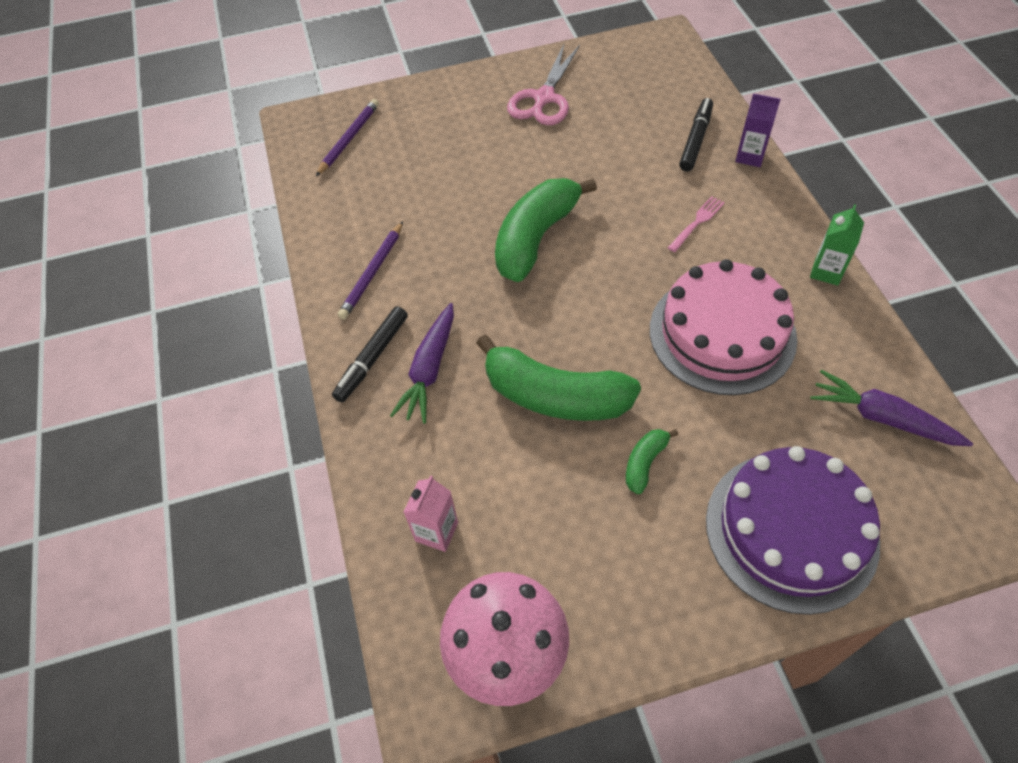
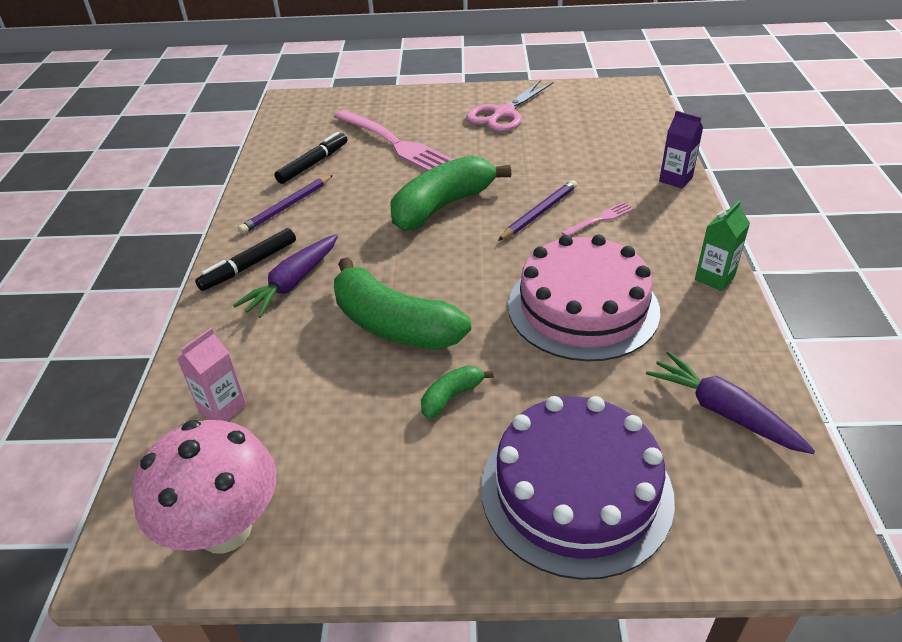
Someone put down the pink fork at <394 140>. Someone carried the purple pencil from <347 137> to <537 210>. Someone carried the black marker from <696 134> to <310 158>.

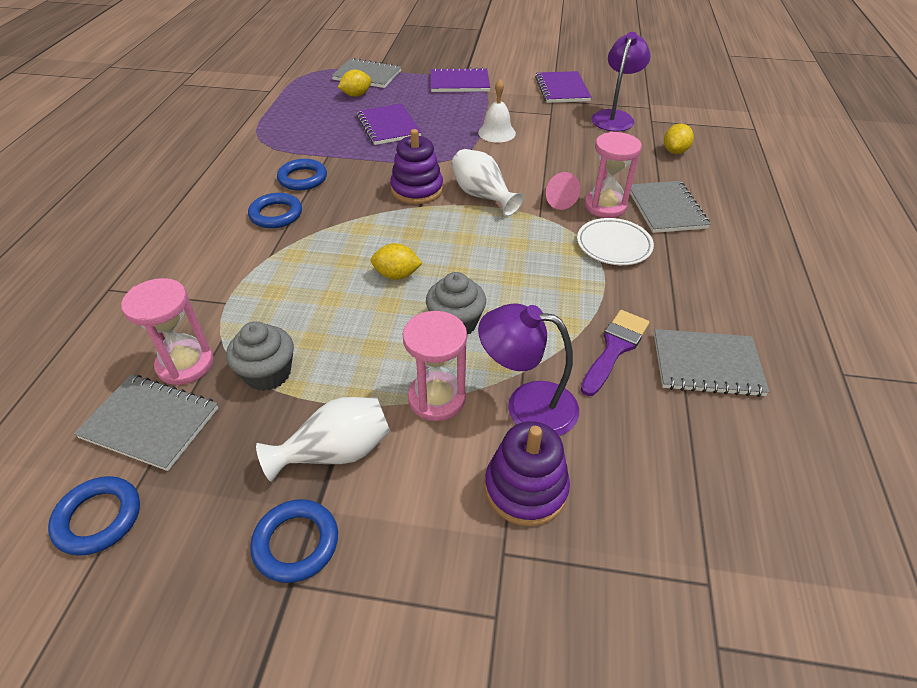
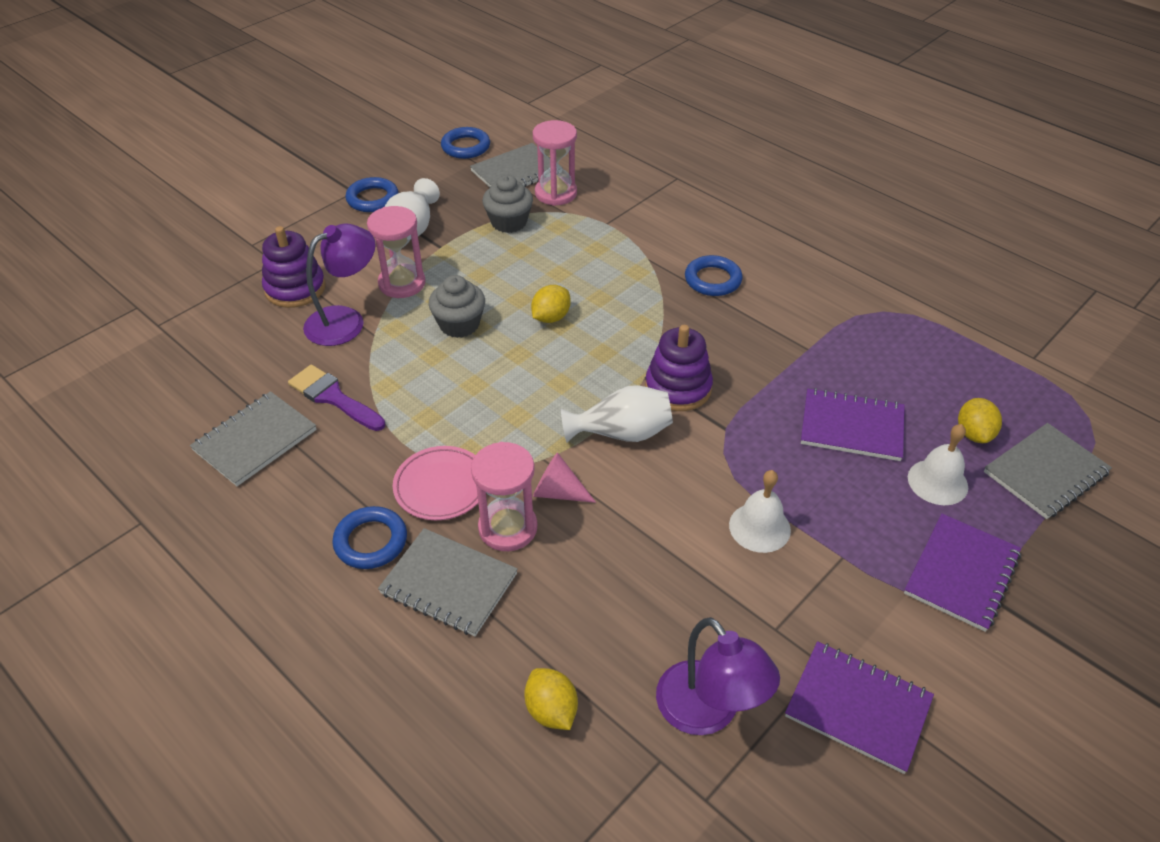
Someone put down the white bell at <938 464>. Someone carried the blue ring from <302 175> to <369 537>. Someone repainted the white plate at <615 241>, which became the pink plate at <435 483>. Someone rotated the purple brush at <615 353> by 150 degrees clockwise.

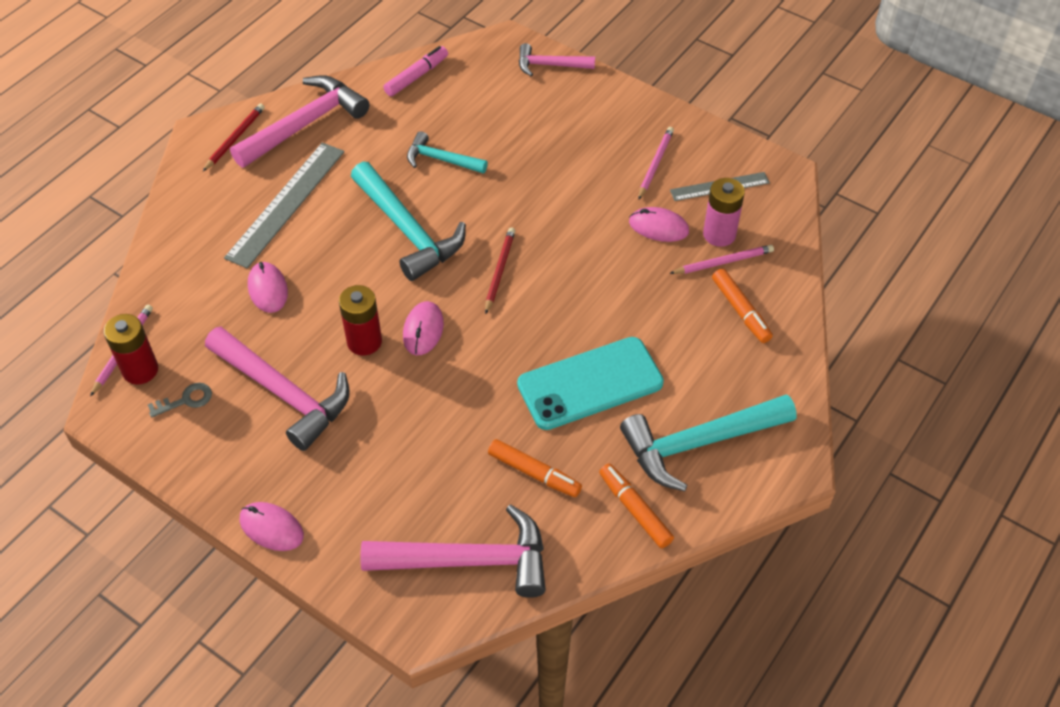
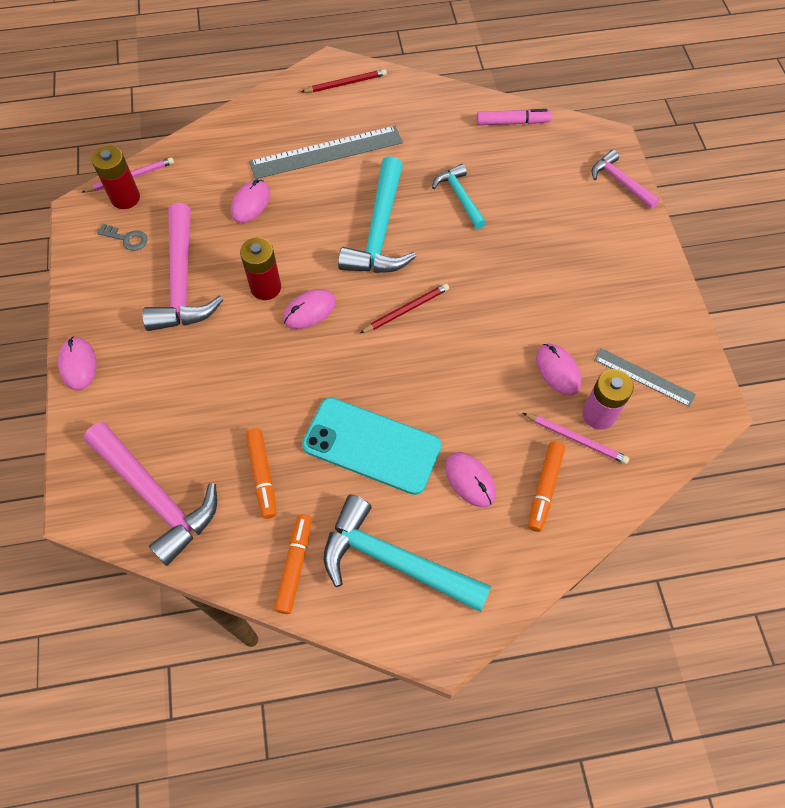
Someone took away the pink hammer at <300 121>. Someone took away the pink pencil at <656 163>. Someone put down the pink mouse at <470 479>.

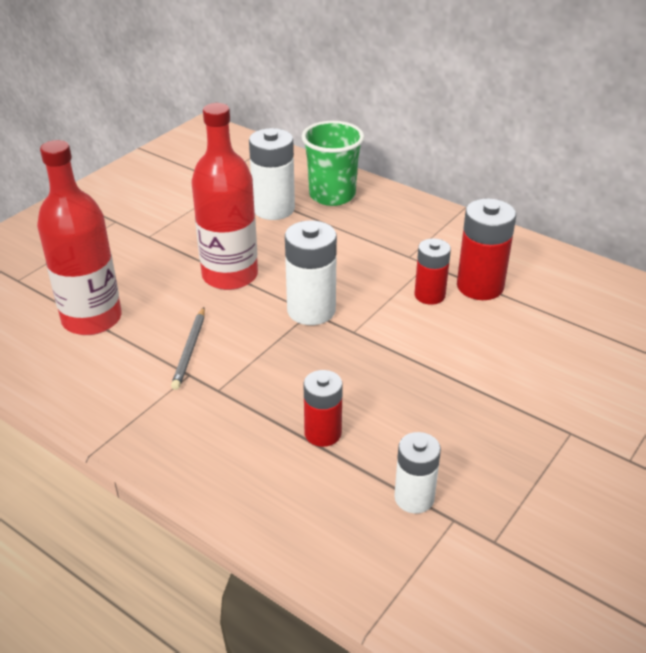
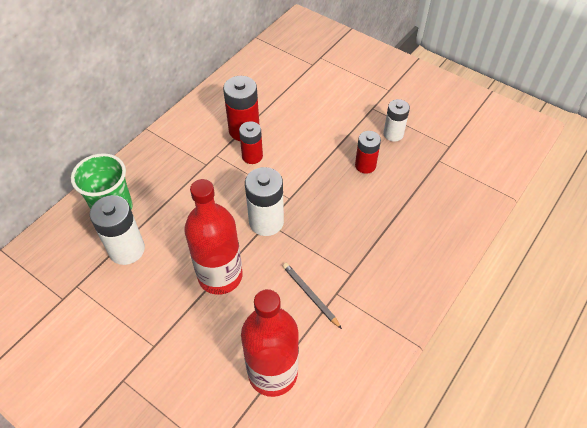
Someone carried the red battery from <323 408> to <368 152>. Someone carried the white battery from <417 473> to <396 120>. Someone rotated the grey pencil at <188 348> by 135 degrees counterclockwise.

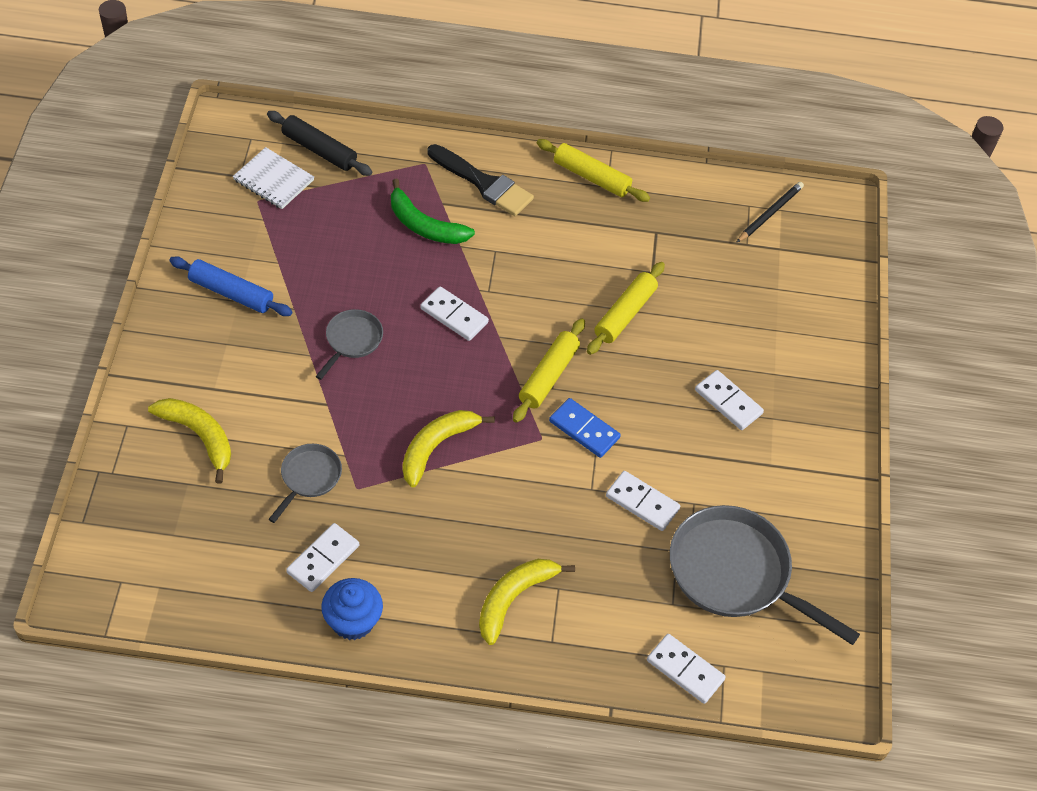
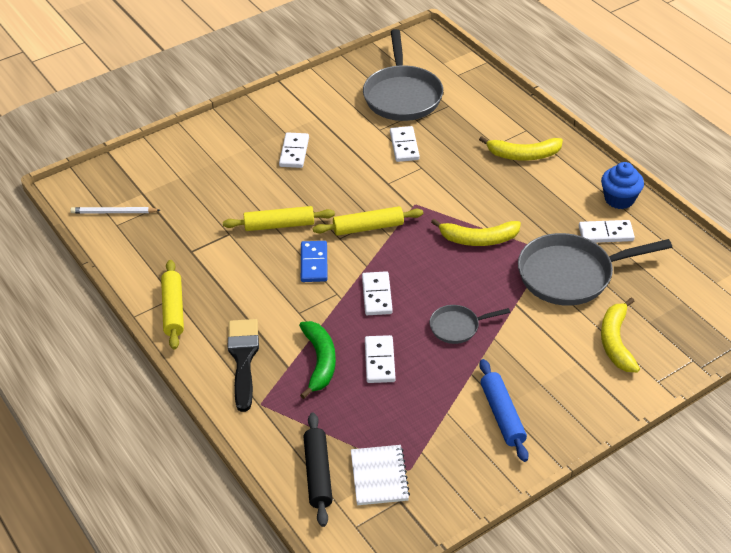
Someone carried the blue domino from <585 428> to <314 261>. Someone carried the white domino from <686 669> to <380 359>. Someone repainted the black pencil at <770 212>, which became the white pencil at <115 210>. Someone scaled the grey pan at <305 483> by 1.99.

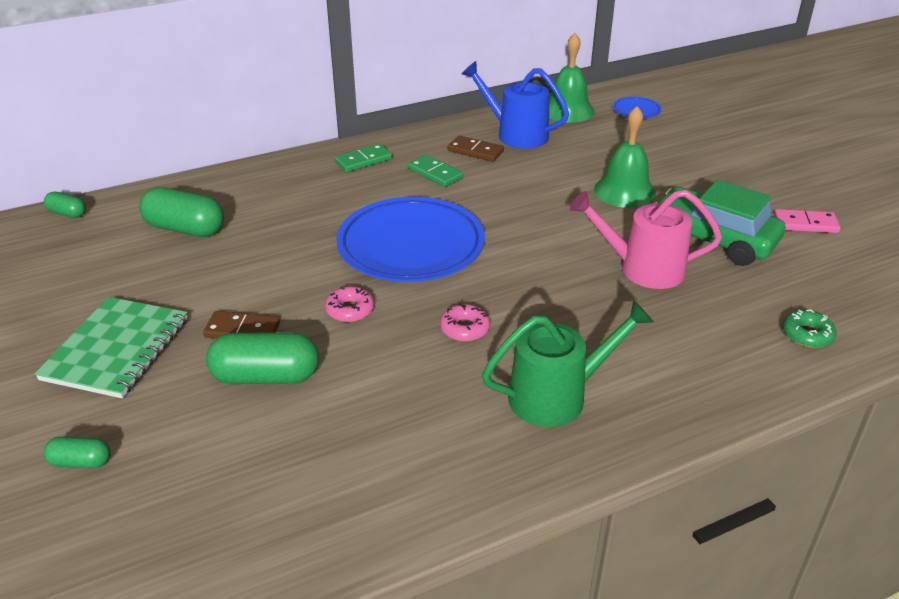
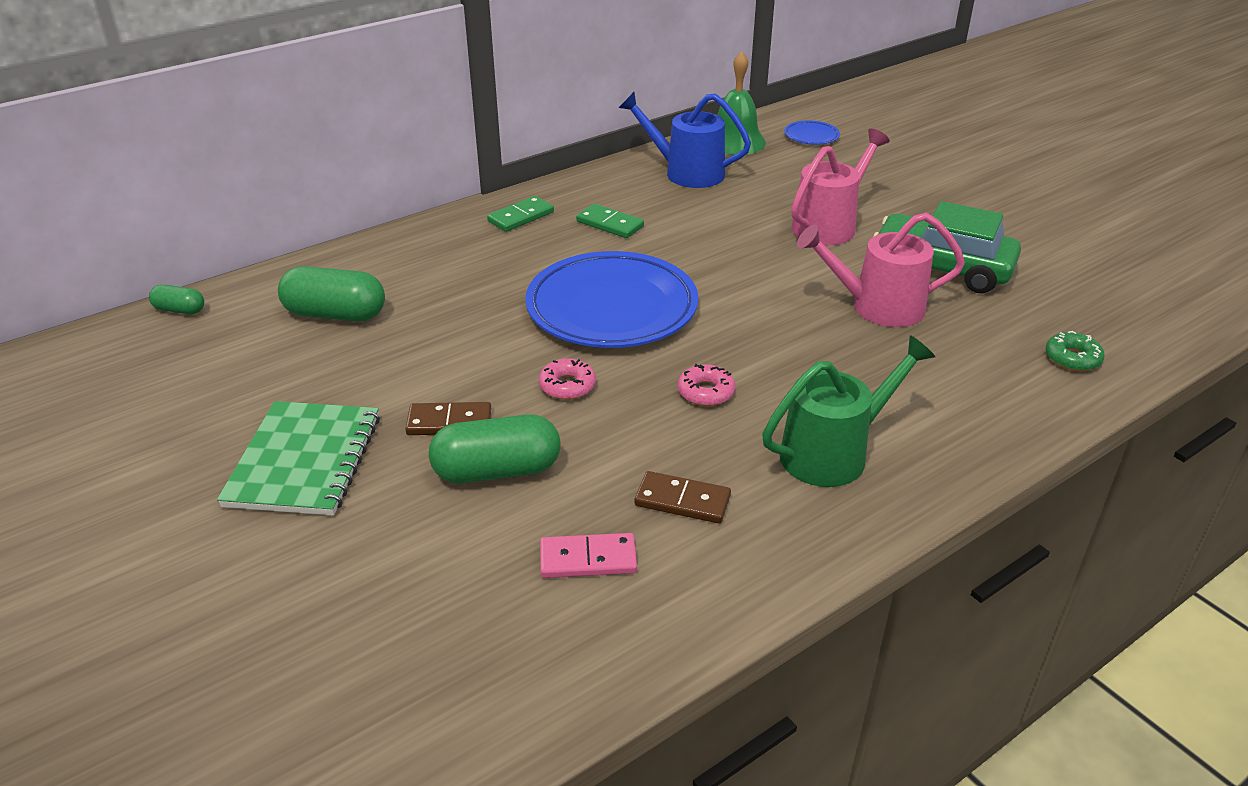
Someone took away the green capsule at <77 452>. Someone carried the brown domino from <476 148> to <683 497>. Someone carried the pink domino from <807 221> to <588 555>. Someone swapped the green bell at <625 157> for the pink watering can at <840 187>.

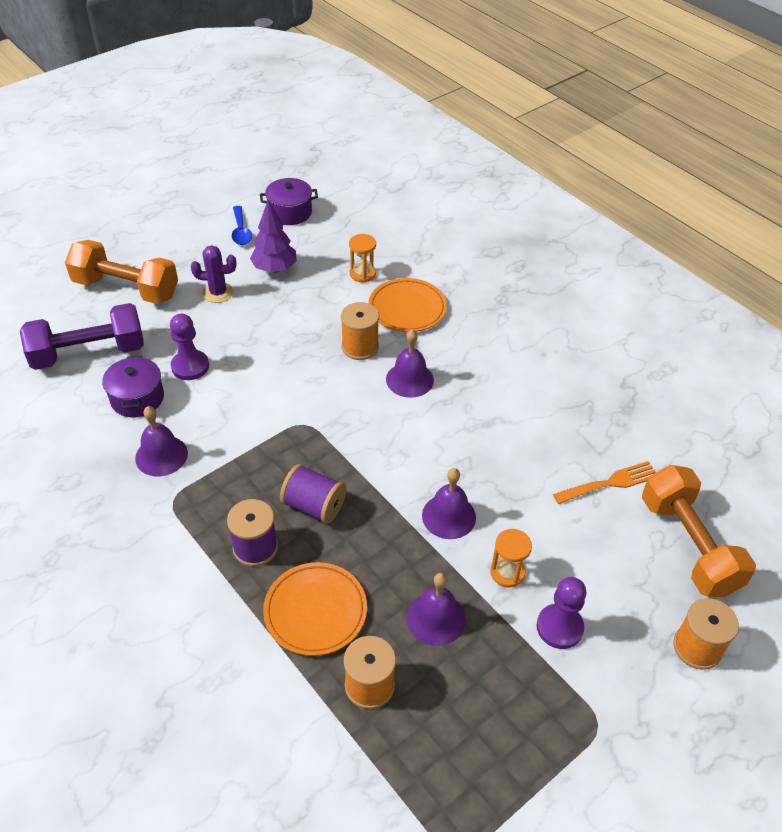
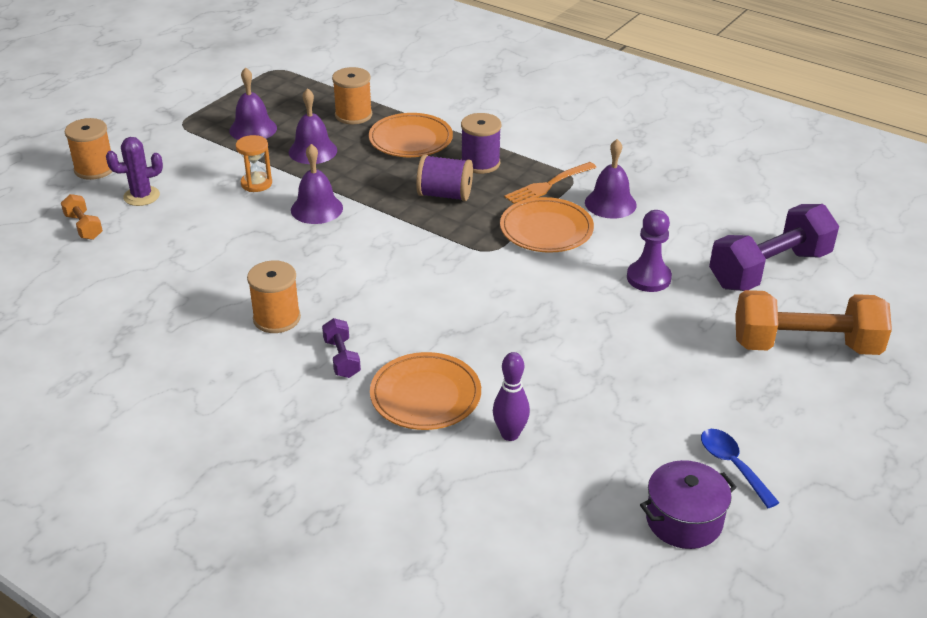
Someone took away the purple pot at <133 386>. Someone took away the purple tree at <273 236>. Someone took away the purple pawn at <561 613>. Someone put down the purple dumbbell at <341 348>. Someone put down the orange plate at <547 225>. Someone carried the purple cactus from <213 274> to <134 171>. Someone carried the orange spool from <360 331> to <274 296>. Someone carried the purple bell from <410 363> to <253 103>. Someone carried the orange fork from <604 482> to <550 183>. Someone swapped the orange hourglass at <362 258> for the purple bowling pin at <511 396>. Someone scaled the orange dumbbell at <699 531> by 0.46.

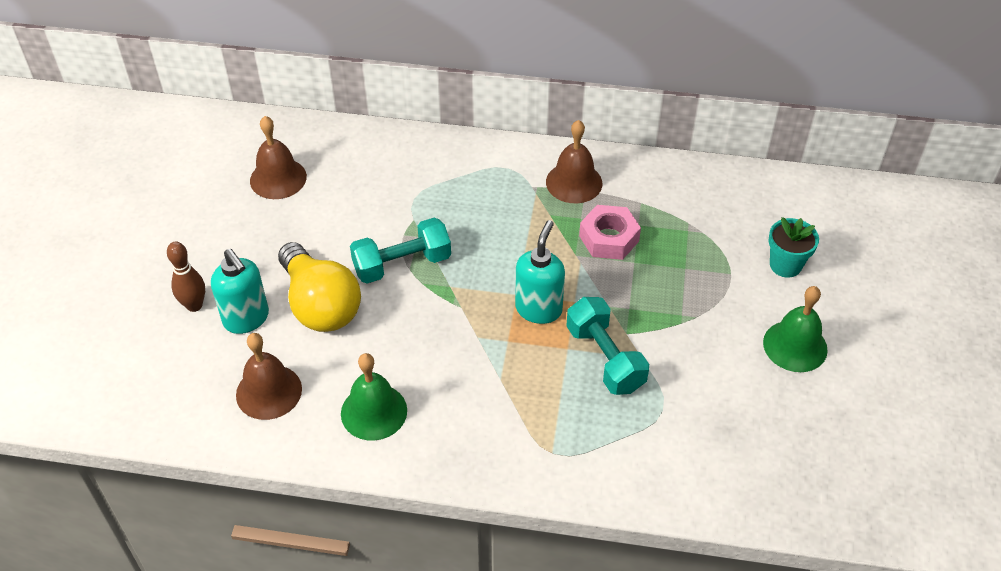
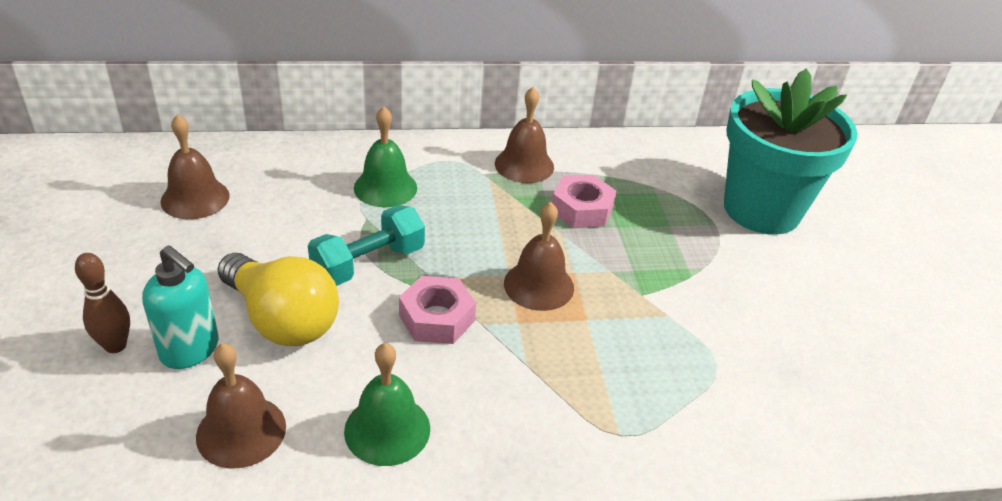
Someone took away the turquoise dumbbell at <607 346>. Someone put down the pink nut at <437 310>. Someone carried the green bell from <795 329> to <385 156>. Someone swapped the turquoise soap dispenser at <540 272> for the brown bell at <539 256>. Someone scaled the turquoise flower pot at <793 247> by 2.34.

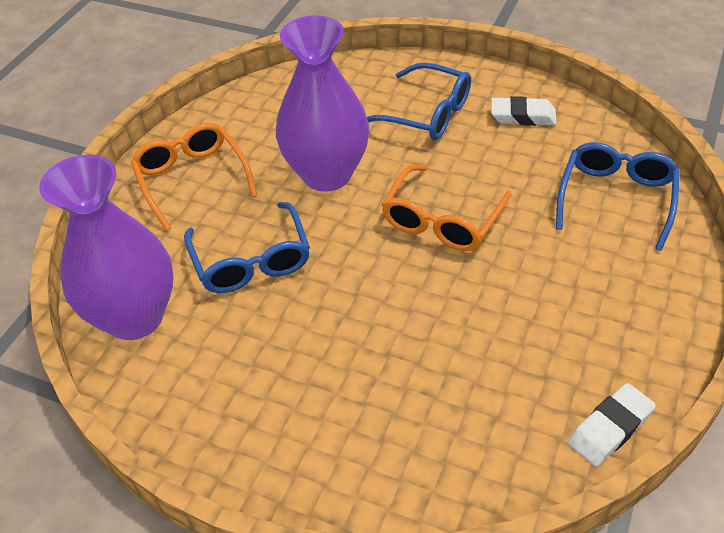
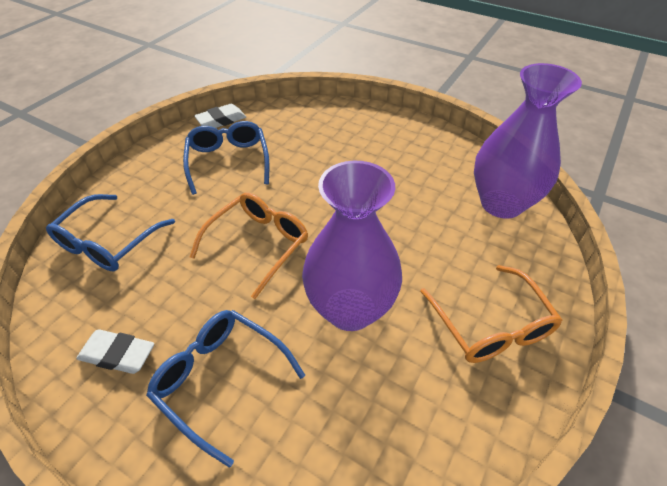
Someone carried the blue glasses from <247 247> to <226 158>.

